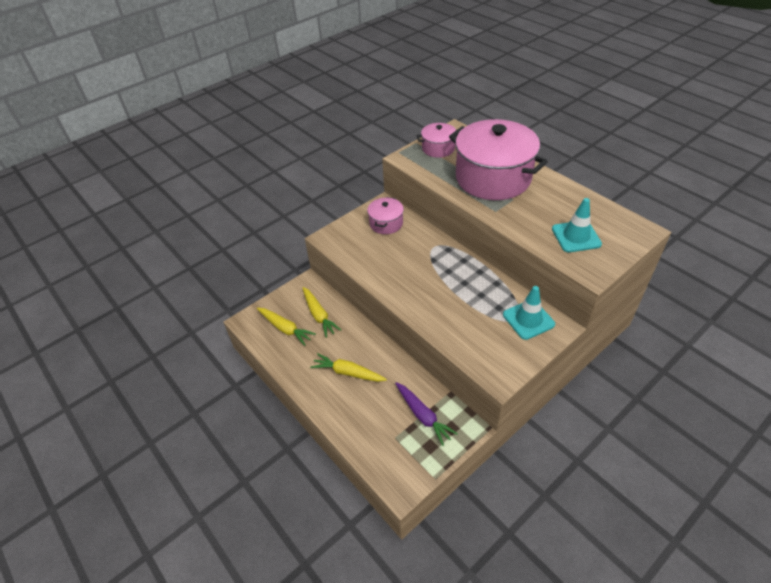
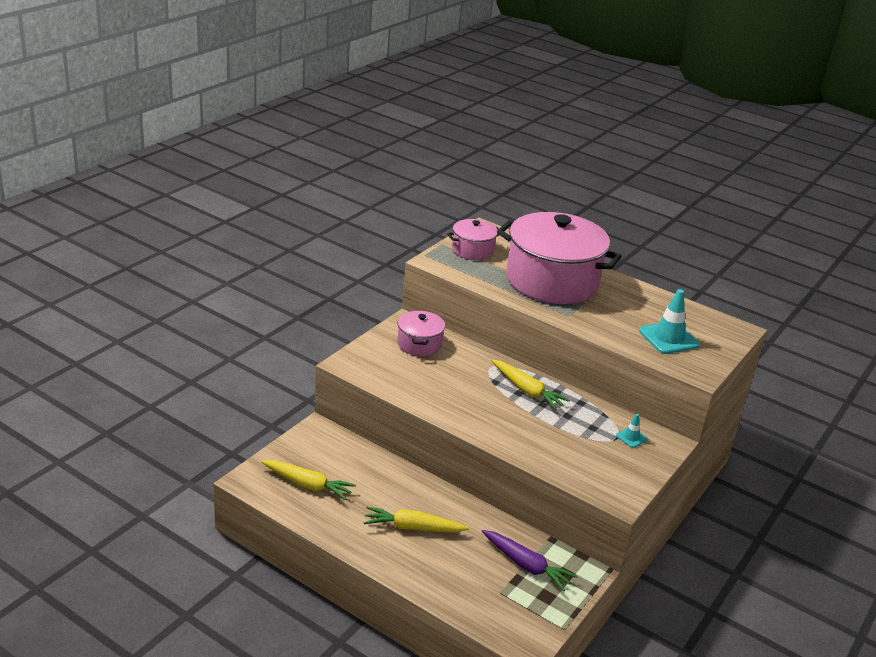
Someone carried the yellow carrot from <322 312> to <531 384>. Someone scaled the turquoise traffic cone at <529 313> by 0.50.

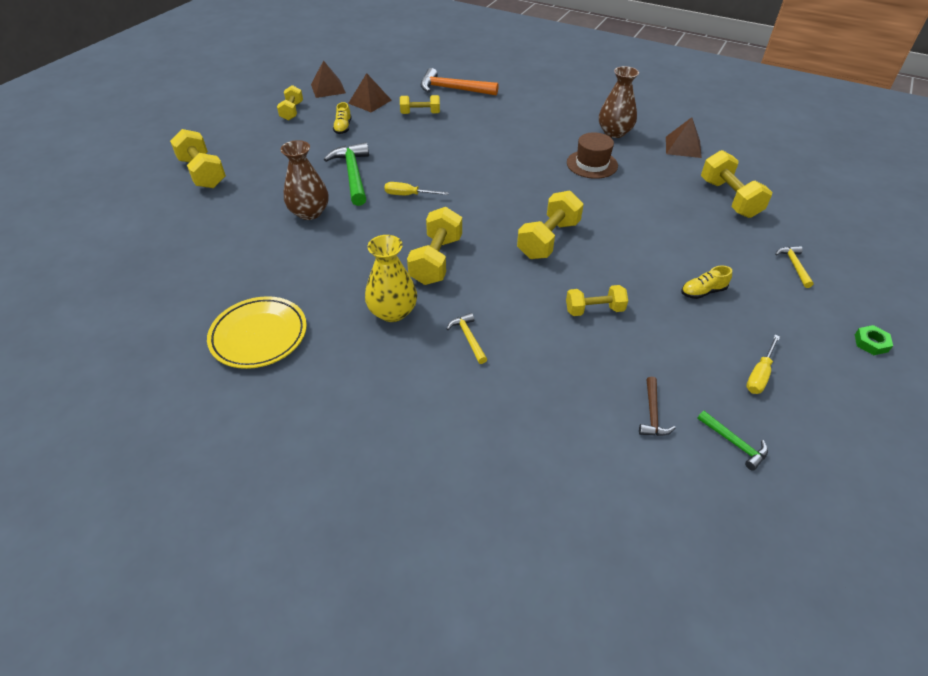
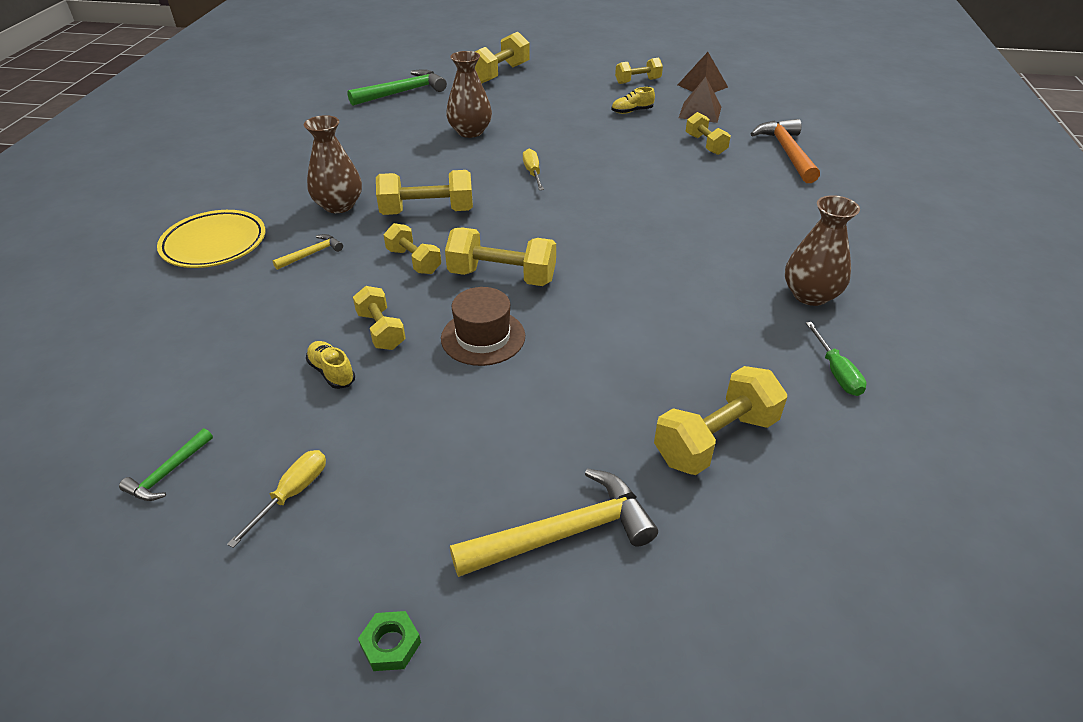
Someone took away the brown hammer at <657 406>. Someone put down the yellow dumbbell at <412 248>. Someone carried the yellow plate from <257 332> to <211 239>. Someone carried the green hammer from <346 174> to <397 87>. Someone carried the brown hat from <592 155> to <483 326>. Someone carried the yellow shoe from <706 282> to <330 365>. Someone swapped the brown pyramid at <684 137> for the green screwdriver at <836 359>. Someone repainted the yellow vase at <391 278>, which became the brown vase at <333 164>. Someone rotated the yellow screwdriver at <763 364> by 105 degrees clockwise. Someone scaled the yellow hammer at <794 267> by 1.96.

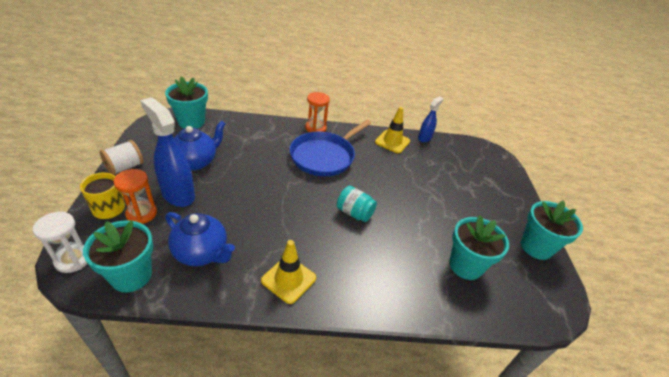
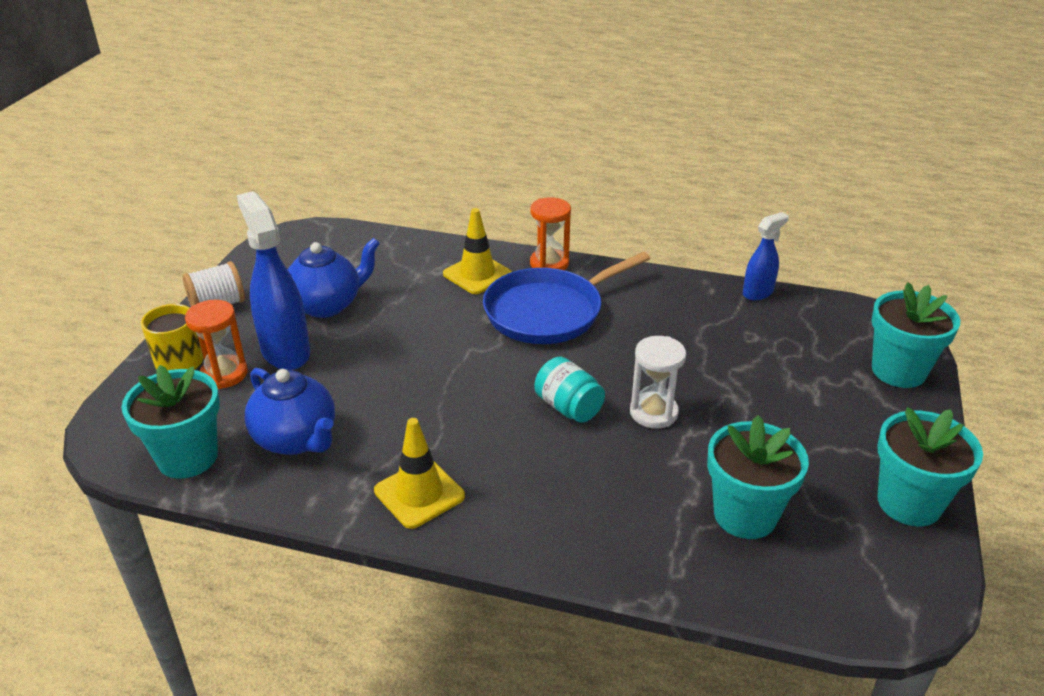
Someone carried the white hourglass from <60 242> to <658 382>. Someone carried the turquoise flower pot from <186 102> to <915 335>. Someone carried the yellow traffic cone from <392 130> to <477 251>.

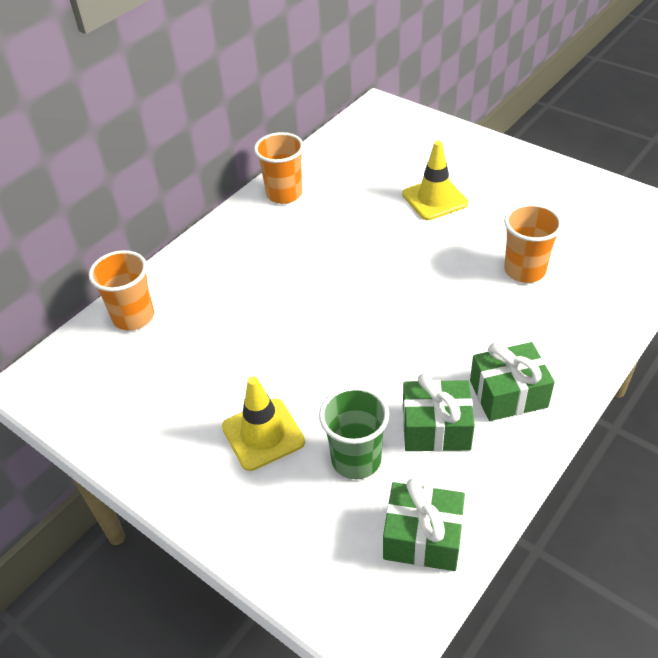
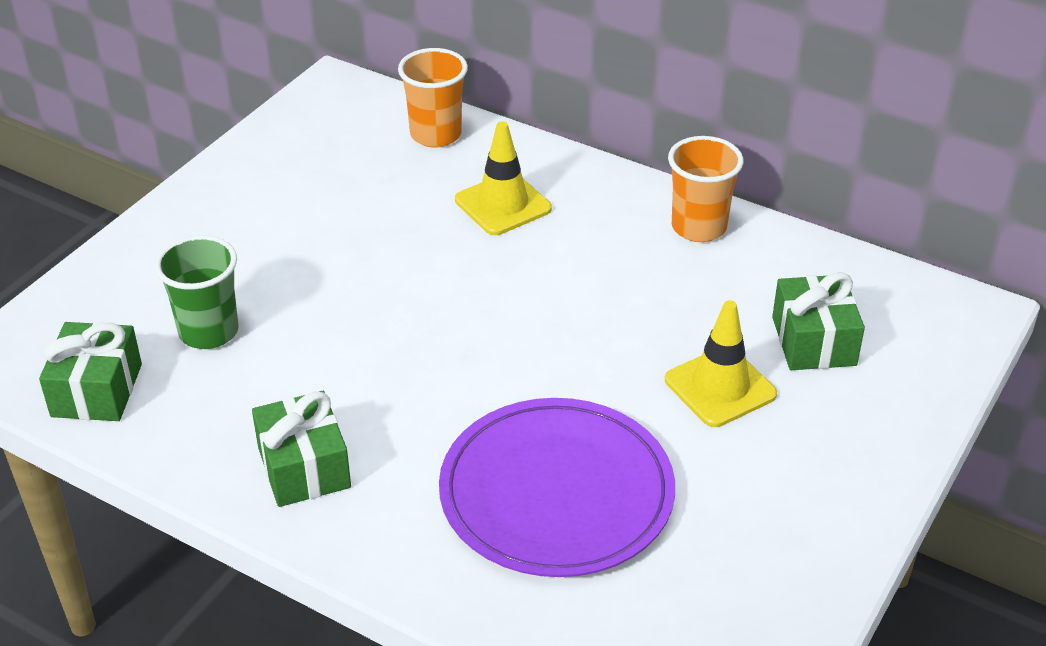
Someone carried the yellow traffic cone from <263 423> to <503 178>. Someone carried the green gift from <439 413> to <818 321>. Someone swapped the orange cup at <533 243> for the purple plate at <557 487>.

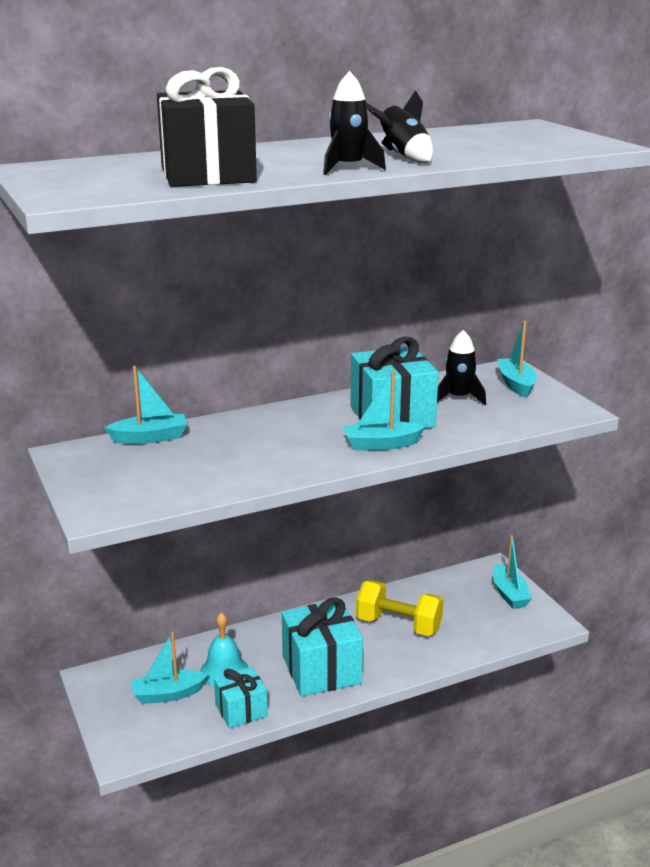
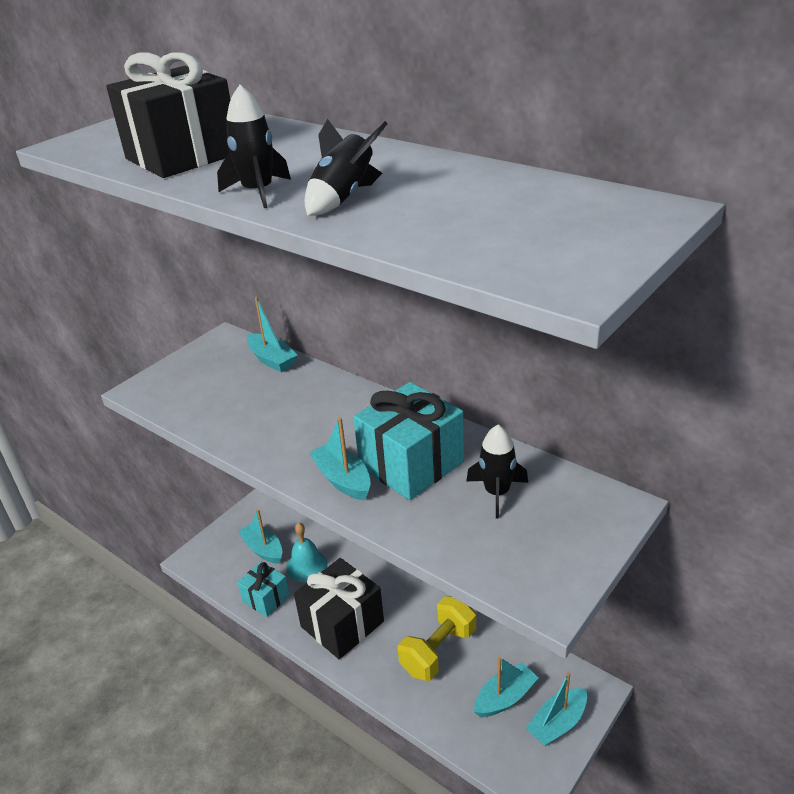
Someone carried the turquoise boat from <517 359> to <506 687>. Someone repainted the turquoise gift at <322 647>, which became the black gift at <339 608>. Someone rotated the yellow dumbbell at <400 608> by 45 degrees clockwise.

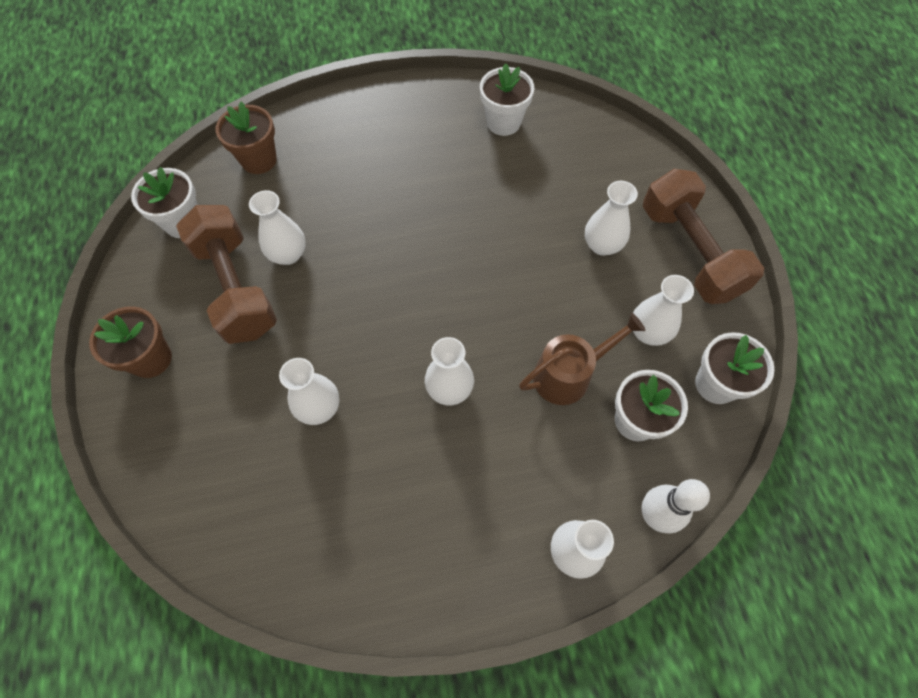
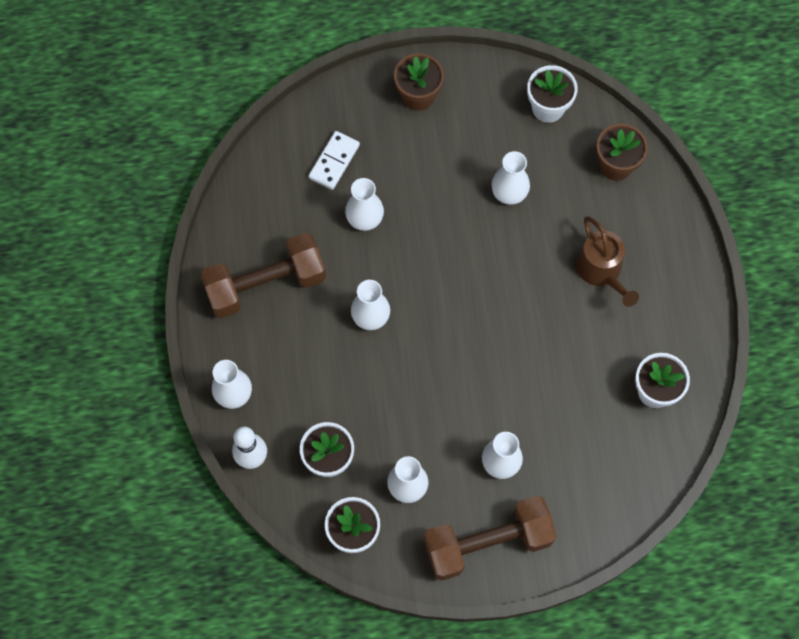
Someone put down the white domino at <334 160>. Someone carried the brown dumbbell from <226 274> to <263 275>. Someone carried the brown watering can from <582 359> to <607 261>.

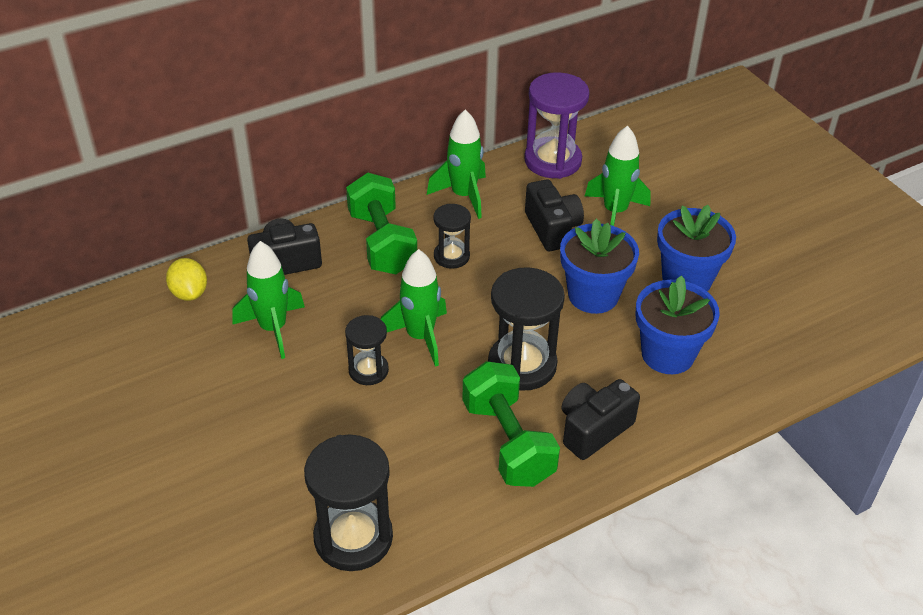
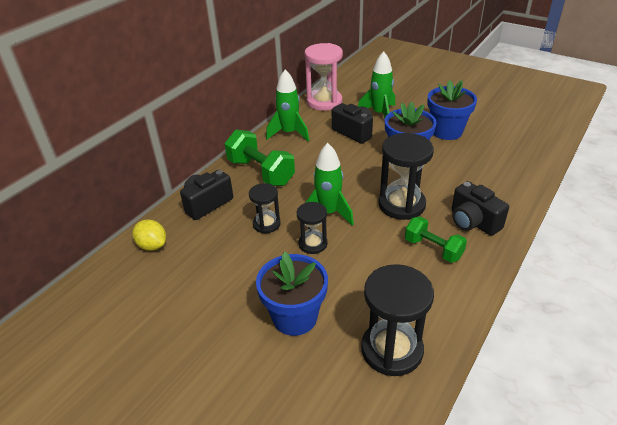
Someone took away the green rocket at <268 300>. Someone carried the black hourglass from <452 236> to <265 208>. Someone carried the blue flower pot from <677 325> to <292 294>. Someone repainted the purple hourglass at <557 125>, which became the pink hourglass at <324 77>. Someone rotated the black camera at <601 419> by 60 degrees counterclockwise. Someone scaled the green dumbbell at <511 424> by 0.65.

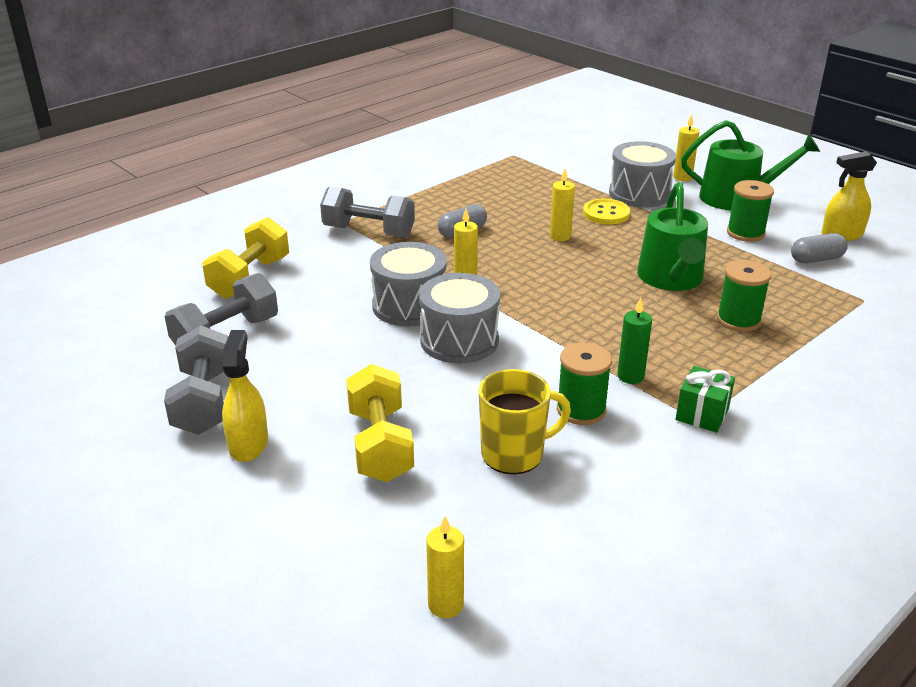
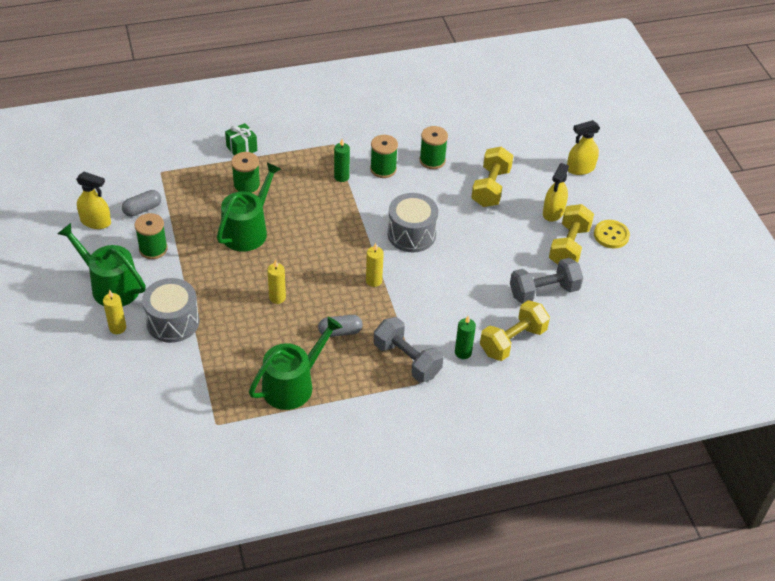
Someone took away the grey drum at <408 284>. Someone took away the yellow candle at <445 567>. Someone put down the green watering can at <296 363>. Someone put down the green candle at <465 337>. Someone put down the yellow spray bottle at <583 147>. Someone carried the yellow button from <606 212> to <612 234>. Someone carried the green gift from <705 399> to <241 139>. Someone swapped the yellow mug at <525 421> for the green spool at <434 147>. Someone repainted the grey dumbbell at <196 380>, which became the yellow dumbbell at <571 234>. Someone rotated the grey capsule at <819 248> by 45 degrees counterclockwise.

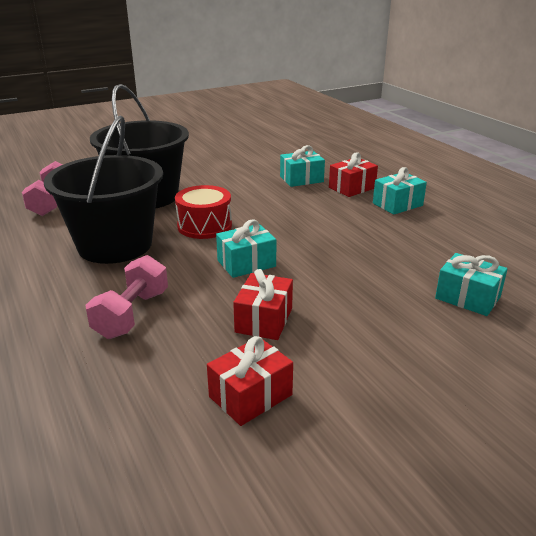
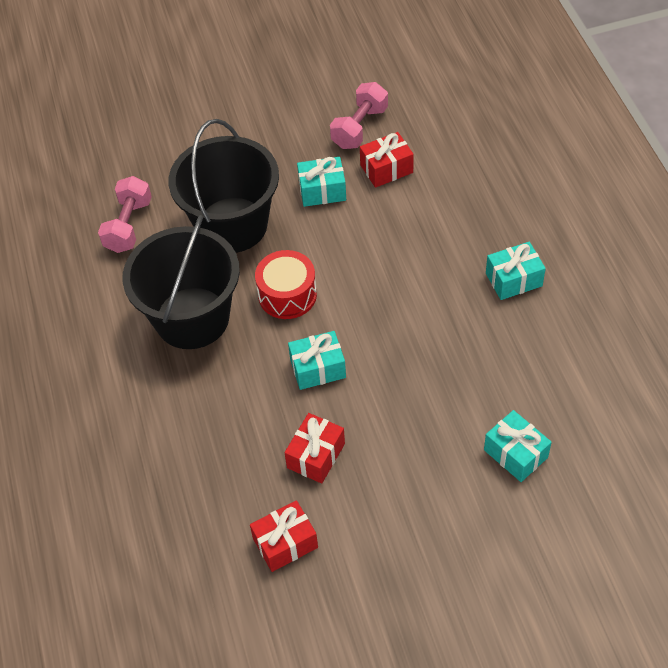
Someone carried the pink dumbbell from <127 297> to <359 115>. Someone carried the turquoise gift from <302 166> to <321 182>. Someone carried the red gift from <353 175> to <387 160>.

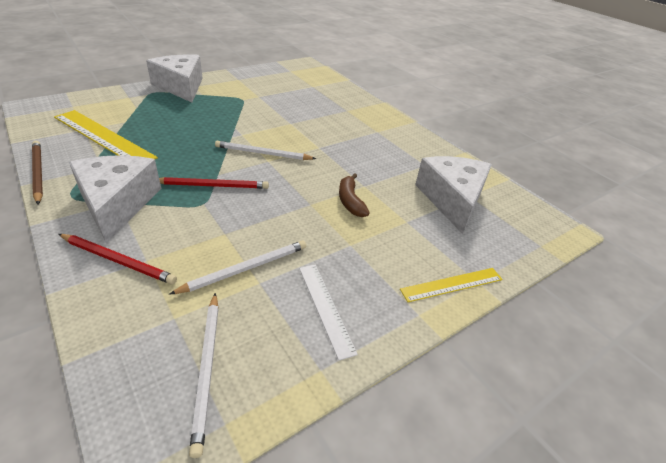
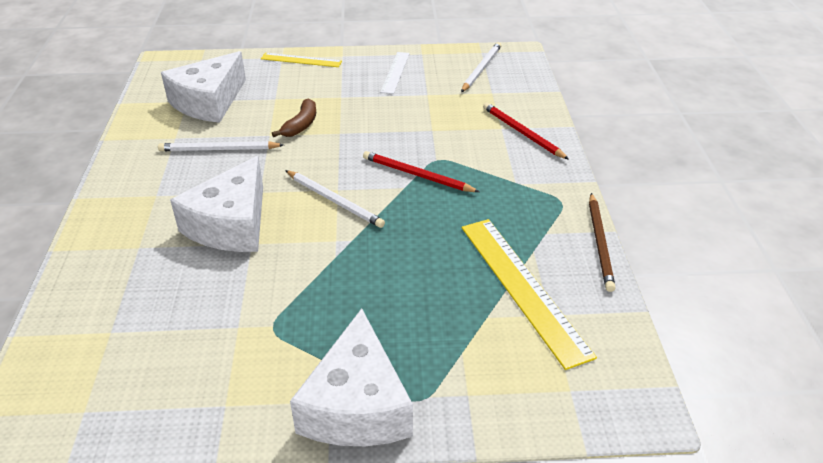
Someone carried the white cheese from <115 199> to <216 204>. Someone carried the white pencil from <237 267> to <221 146>.

